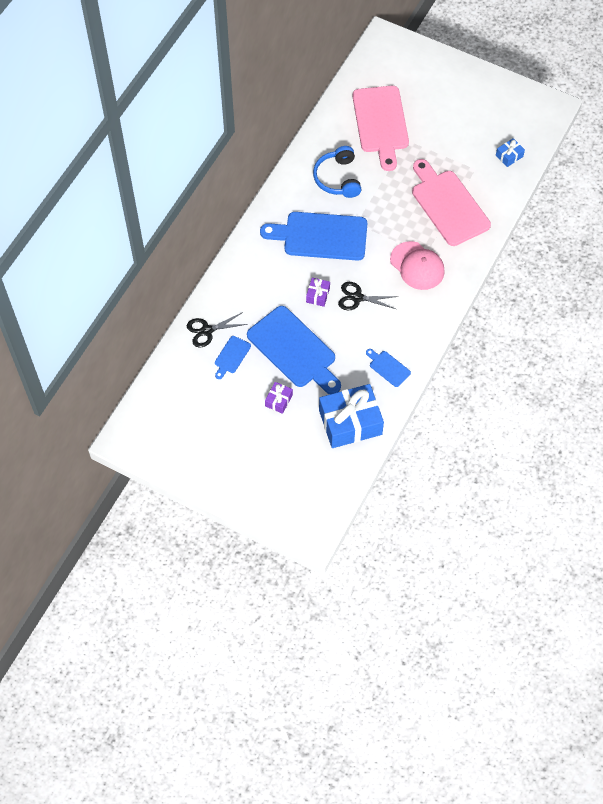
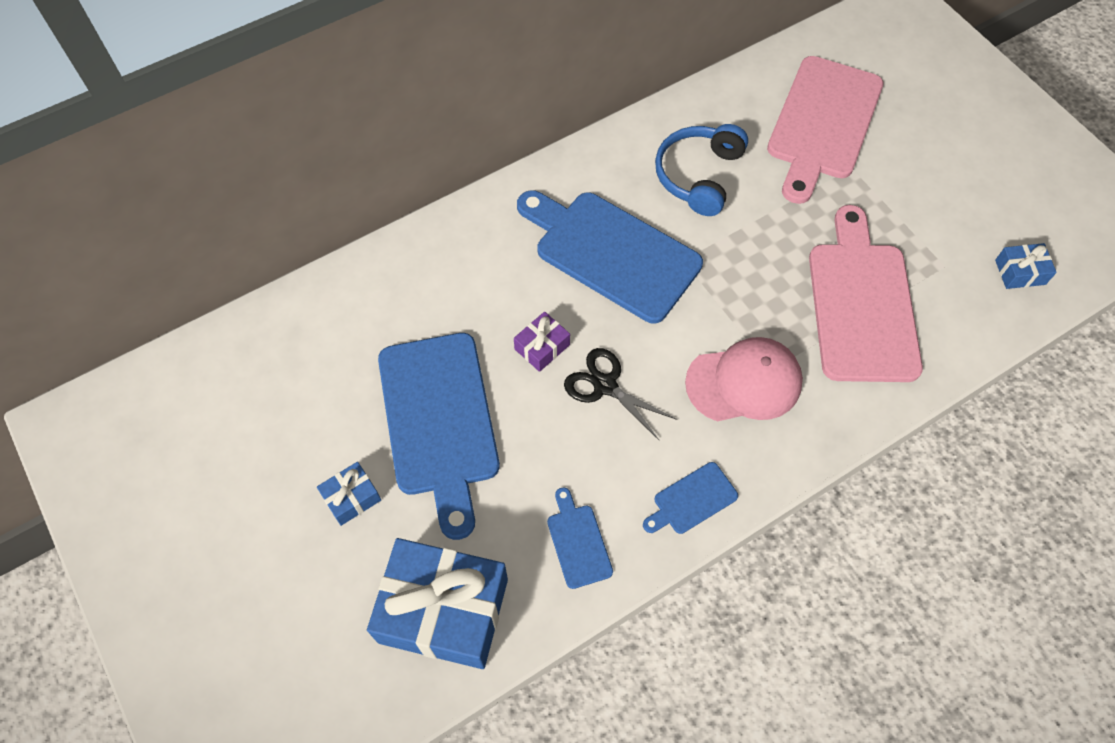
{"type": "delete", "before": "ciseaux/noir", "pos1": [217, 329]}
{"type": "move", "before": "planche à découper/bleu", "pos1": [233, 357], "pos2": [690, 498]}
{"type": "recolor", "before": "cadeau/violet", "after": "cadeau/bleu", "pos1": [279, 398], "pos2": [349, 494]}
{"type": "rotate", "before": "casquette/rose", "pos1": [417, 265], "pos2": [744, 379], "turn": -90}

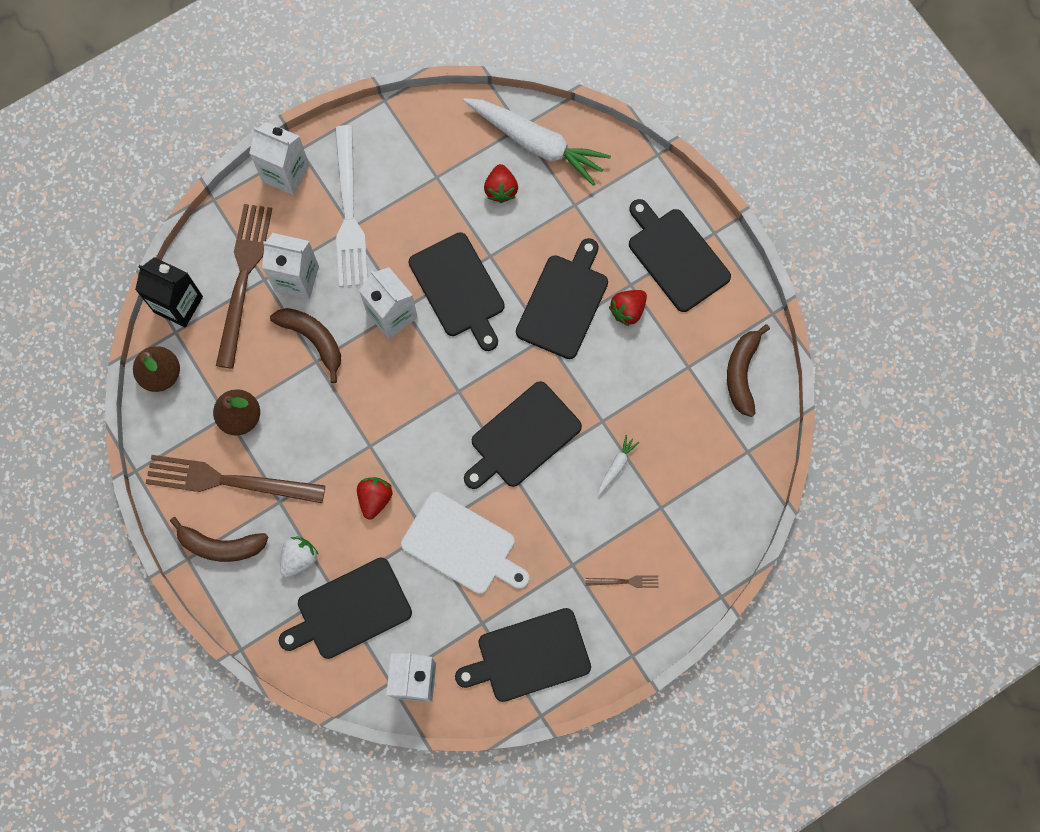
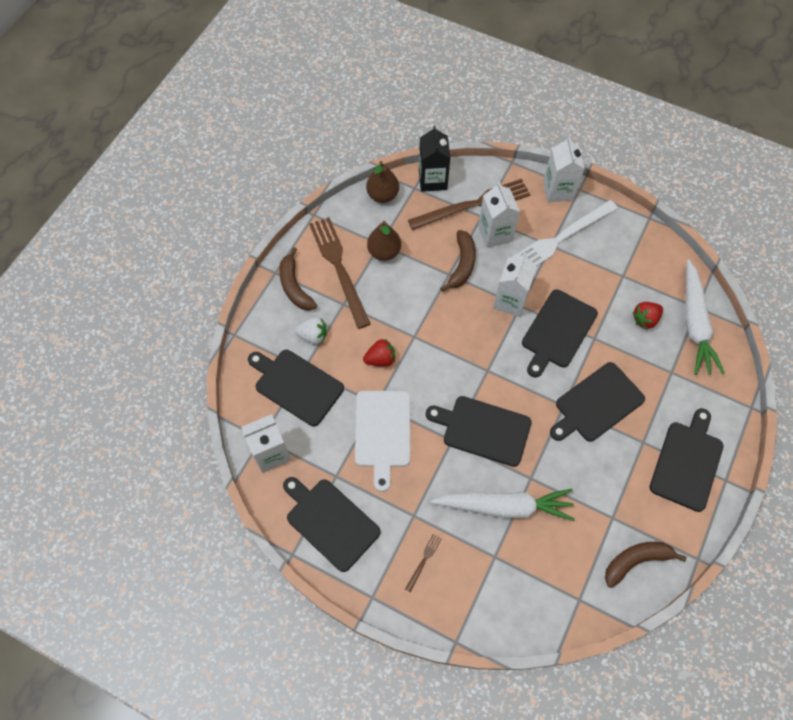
{"type": "rotate", "before": "planche à découper/noir", "pos1": [562, 298], "pos2": [597, 402], "turn": 150}
{"type": "rotate", "before": "fourchette/marron", "pos1": [622, 581], "pos2": [423, 563], "turn": -120}
{"type": "resize", "before": "carotte/blanc", "pos1": [618, 465], "pos2": [503, 505], "scale": 2.47}
{"type": "delete", "before": "fraise/rouge", "pos1": [628, 308]}

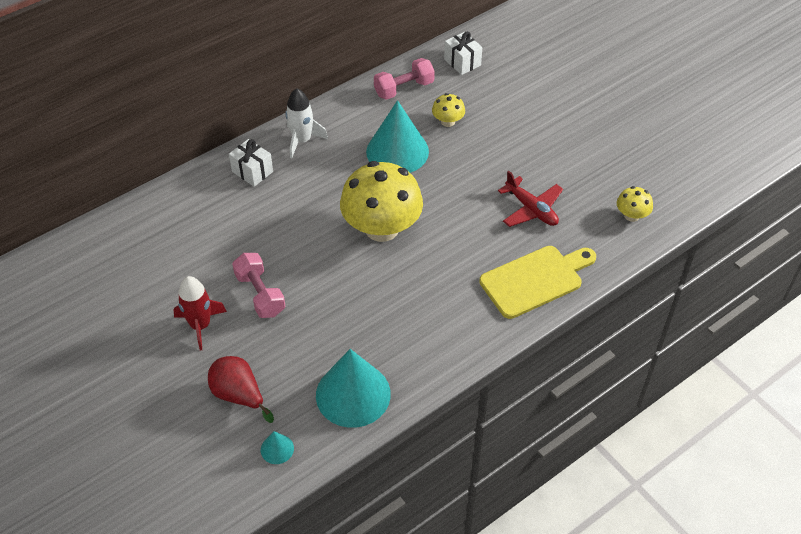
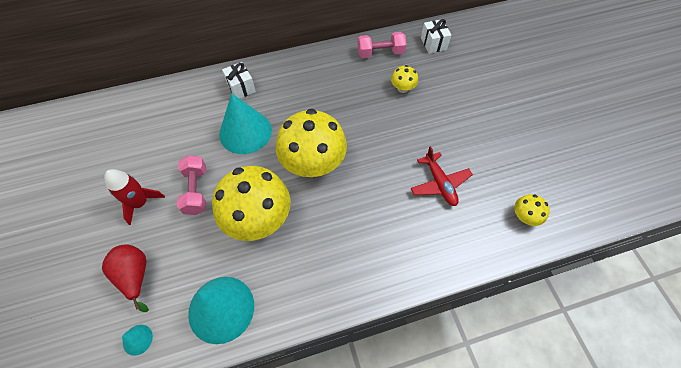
{"type": "delete", "before": "fusée/blanc", "pos1": [306, 123]}
{"type": "move", "before": "cône/turquoise", "pos1": [397, 136], "pos2": [245, 123]}
{"type": "delete", "before": "planche à découper/jaune", "pos1": [537, 282]}
{"type": "insert", "after": "champignon/jaune", "pos2": [251, 203]}

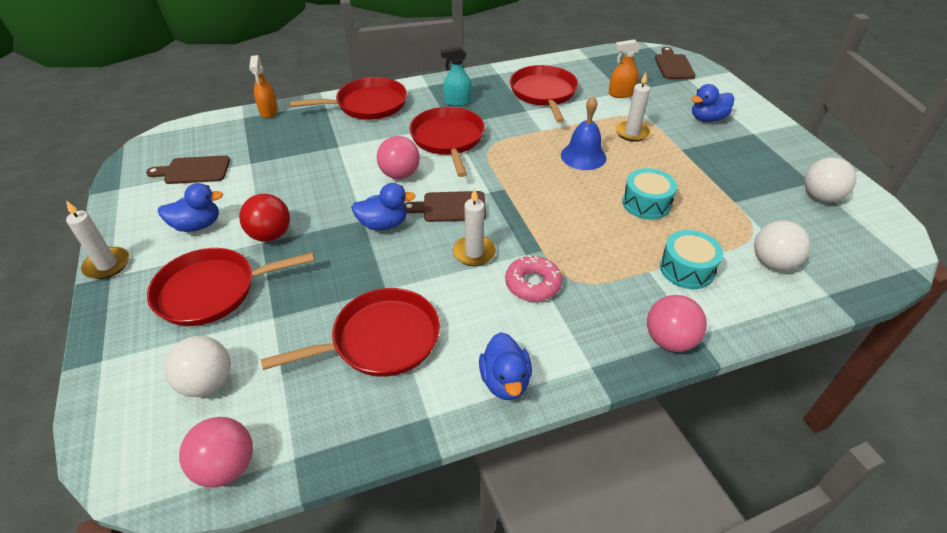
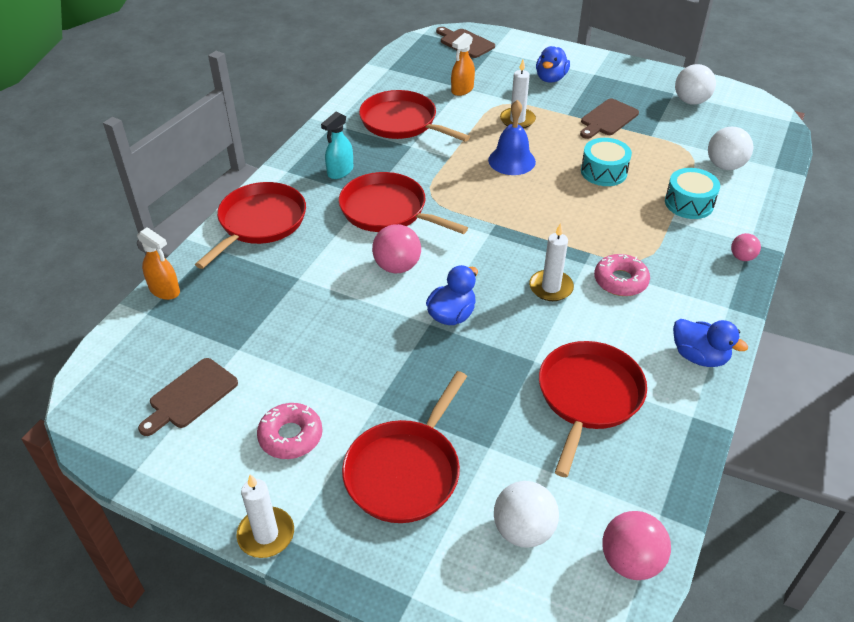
{"type": "replace", "before": "canard/bleu", "after": "beignet/rose", "pos1": [190, 207], "pos2": [289, 431]}
{"type": "delete", "before": "balle/rouge", "pos1": [264, 218]}
{"type": "move", "before": "planche à découper/marron", "pos1": [445, 206], "pos2": [609, 119]}
{"type": "resize", "before": "balle/rose", "pos1": [677, 323], "pos2": [746, 247], "scale": 0.58}

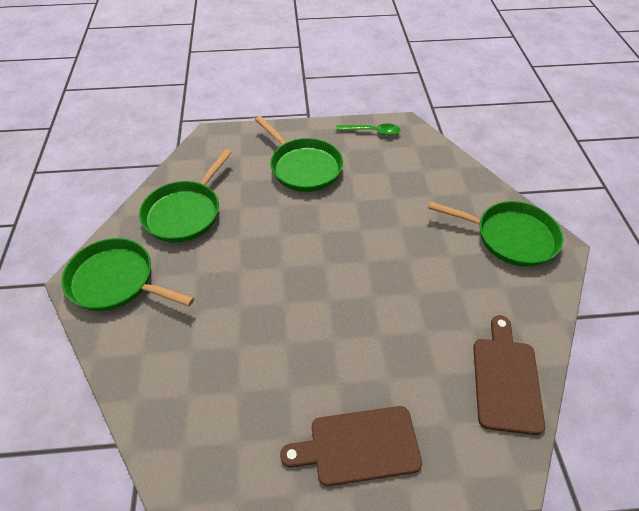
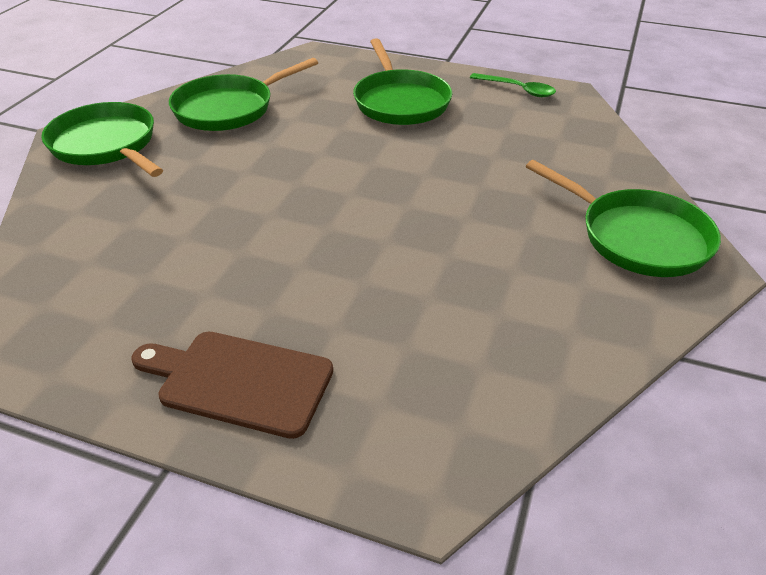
{"type": "delete", "before": "planche à découper/marron", "pos1": [509, 375]}

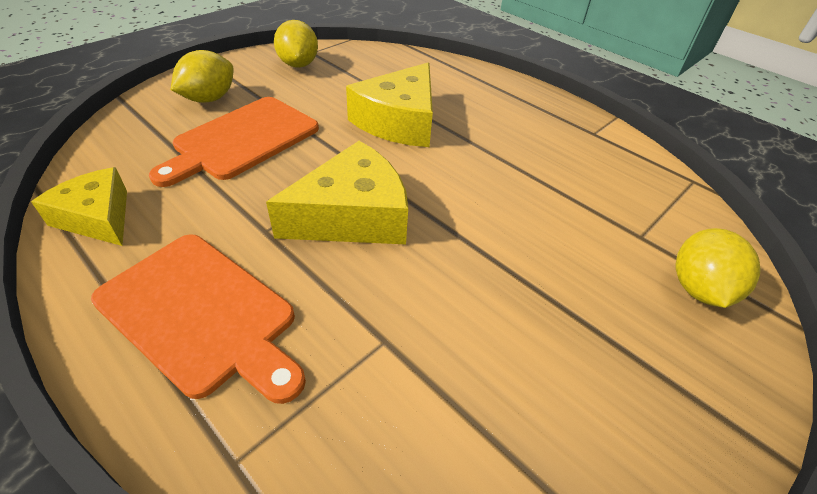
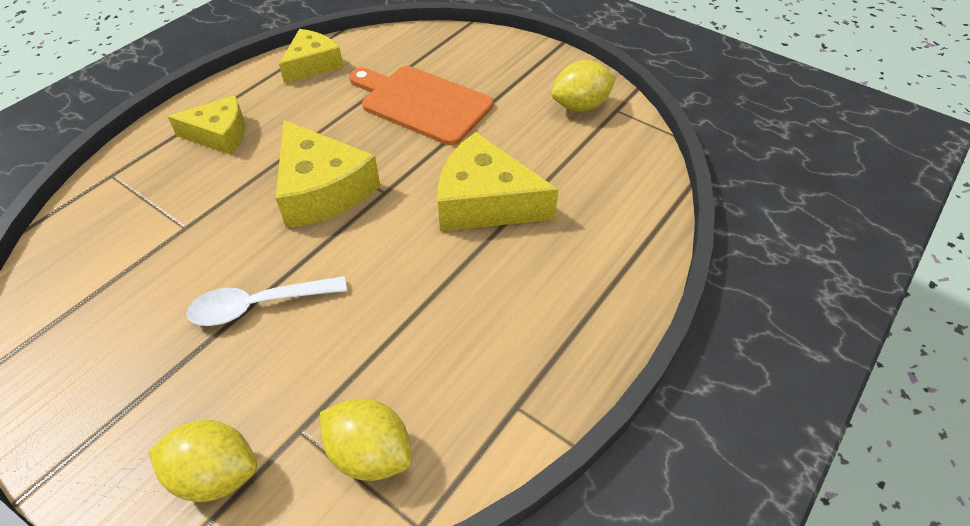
{"type": "replace", "before": "planche à découper/orange", "after": "fromage/jaune", "pos1": [198, 319], "pos2": [206, 125]}
{"type": "move", "before": "citron/jaune", "pos1": [202, 76], "pos2": [366, 440]}
{"type": "insert", "after": "cuillère/blanc", "pos2": [267, 301]}

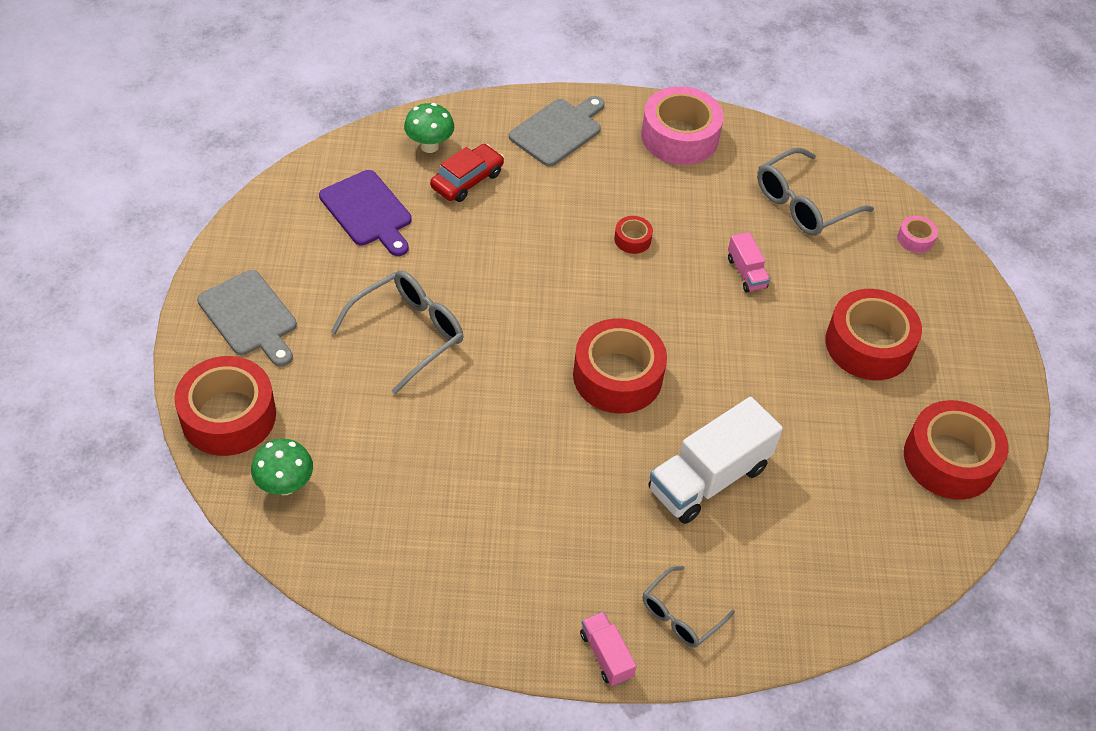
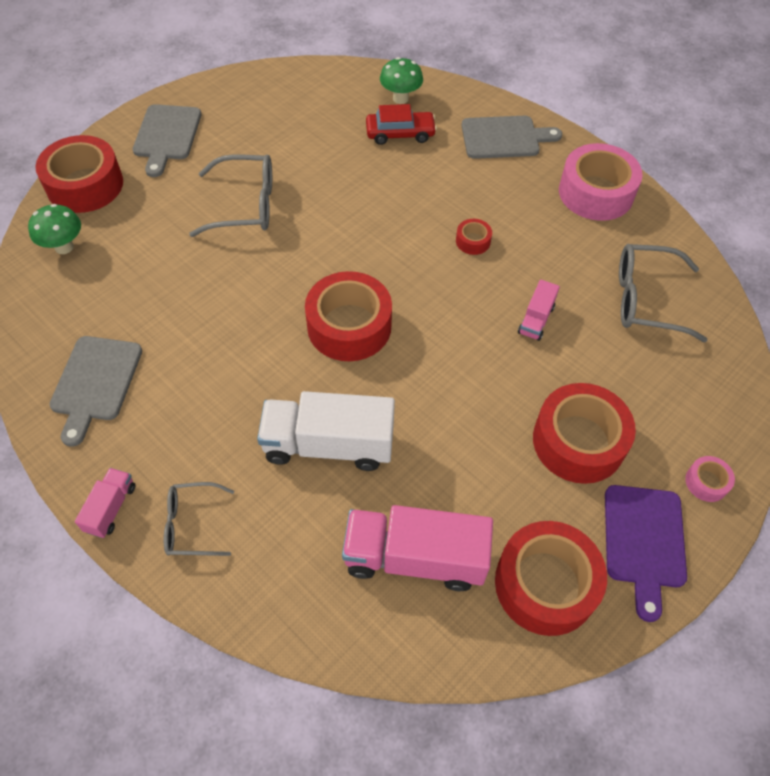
{"type": "move", "before": "planche à découper/violet", "pos1": [365, 213], "pos2": [646, 553]}
{"type": "move", "before": "ruban adhésif/rose", "pos1": [917, 234], "pos2": [710, 479]}
{"type": "insert", "after": "planche à découper/gris", "pos2": [95, 391]}
{"type": "insert", "after": "camion/rose", "pos2": [417, 548]}

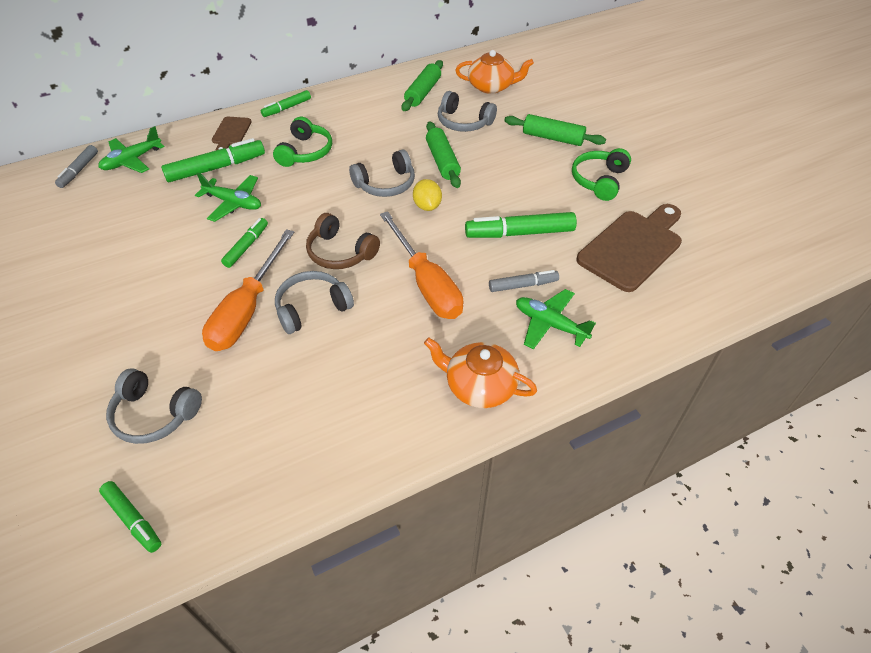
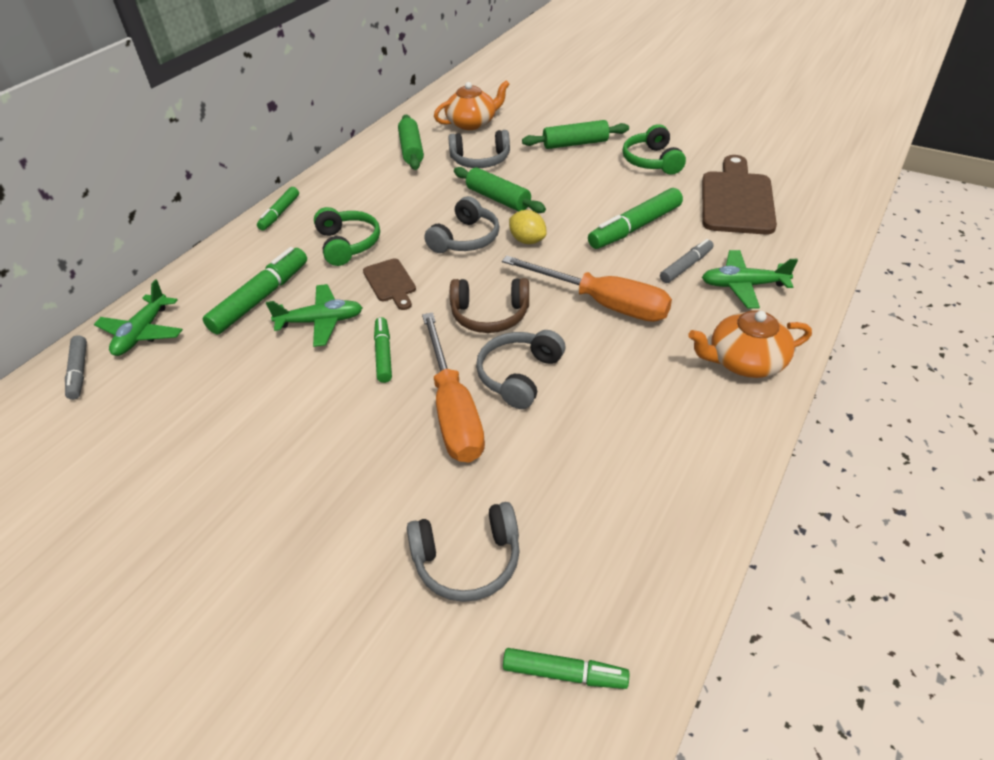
{"type": "move", "before": "planche à découper/marron", "pos1": [232, 133], "pos2": [389, 284]}

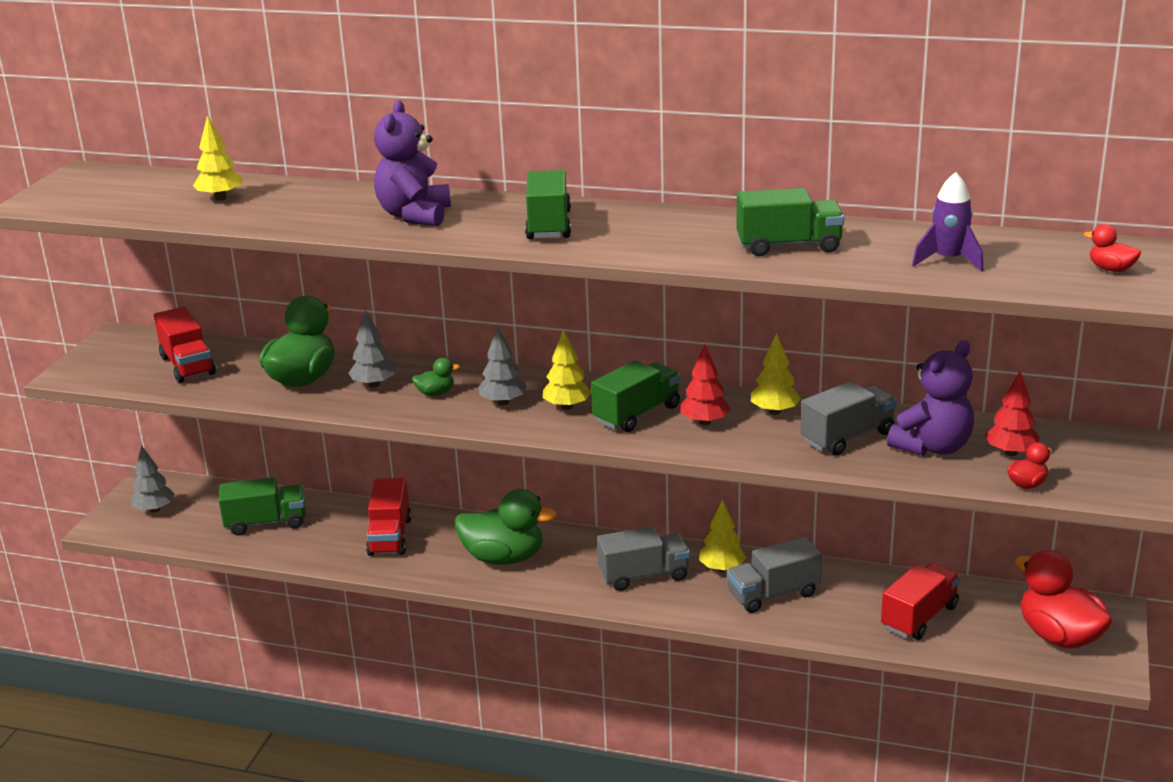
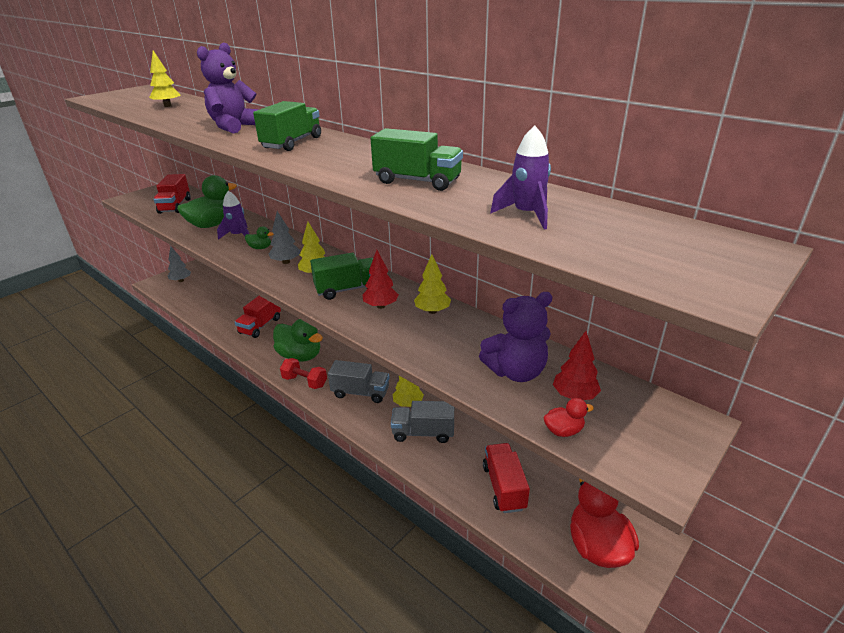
{"type": "delete", "before": "camion/vert", "pos1": [262, 506]}
{"type": "replace", "before": "arbre/gris", "after": "fusée/violet", "pos1": [372, 349], "pos2": [233, 215]}
{"type": "delete", "before": "camion/gris", "pos1": [848, 418]}
{"type": "rotate", "before": "camion/rouge", "pos1": [920, 601], "pos2": [506, 478], "turn": -75}
{"type": "delete", "before": "canard/rouge", "pos1": [1112, 248]}
{"type": "insert", "after": "haltère/rouge", "pos2": [303, 373]}

